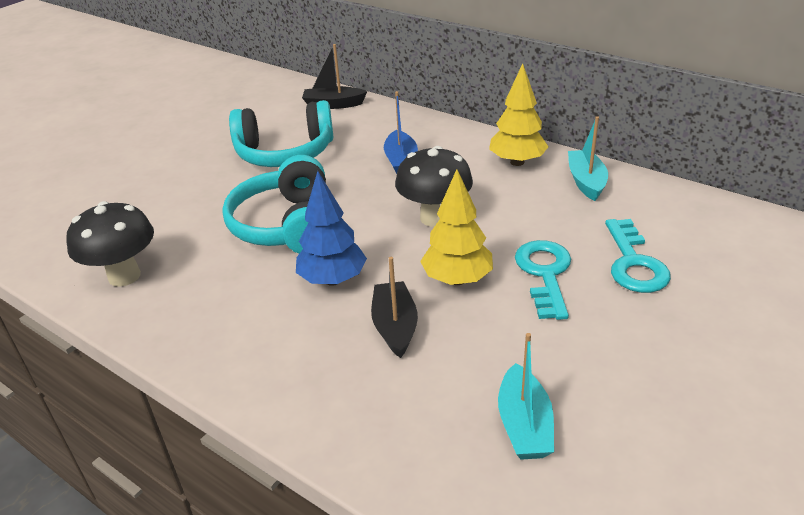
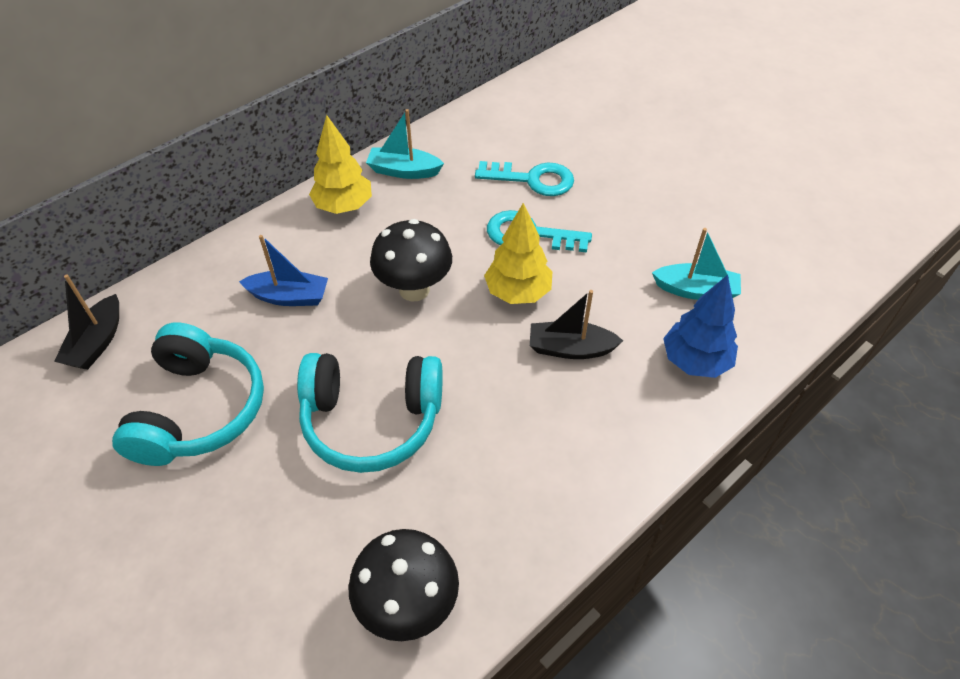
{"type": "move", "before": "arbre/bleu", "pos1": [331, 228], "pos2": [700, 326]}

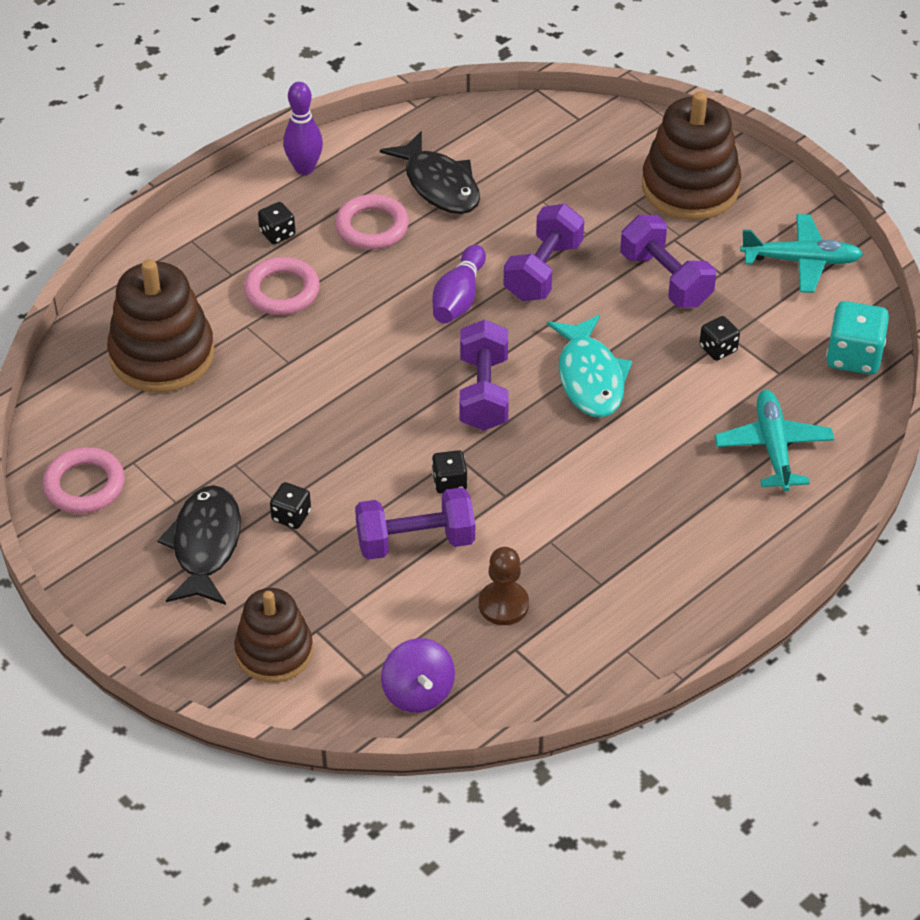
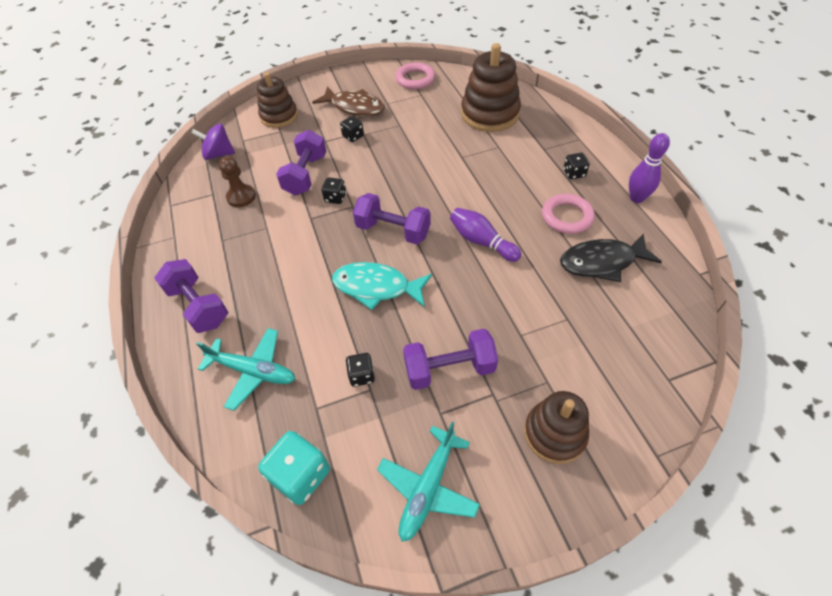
{"type": "recolor", "before": "poisson/noir", "after": "poisson/marron", "pos1": [199, 545], "pos2": [348, 101]}
{"type": "delete", "before": "anneau/rose", "pos1": [282, 286]}
{"type": "move", "before": "haltère/violet", "pos1": [544, 252], "pos2": [191, 296]}
{"type": "resize", "before": "jouet à empiler/marron", "pos1": [691, 156], "pos2": [556, 427], "scale": 0.66}

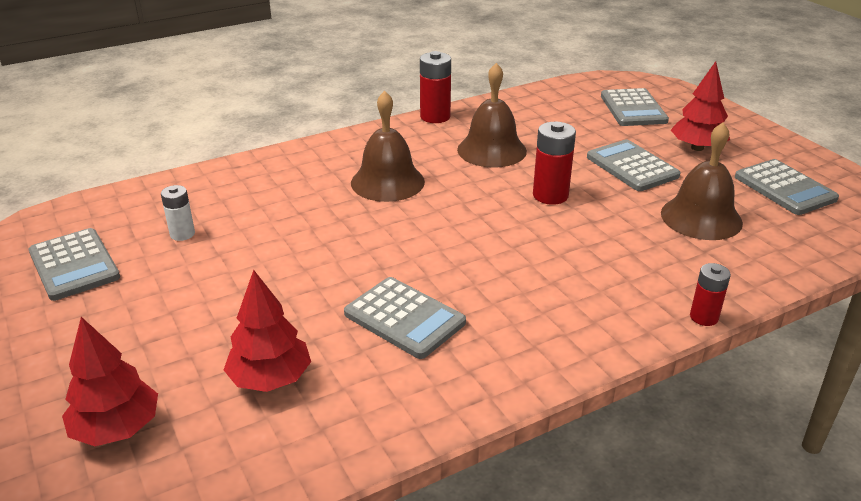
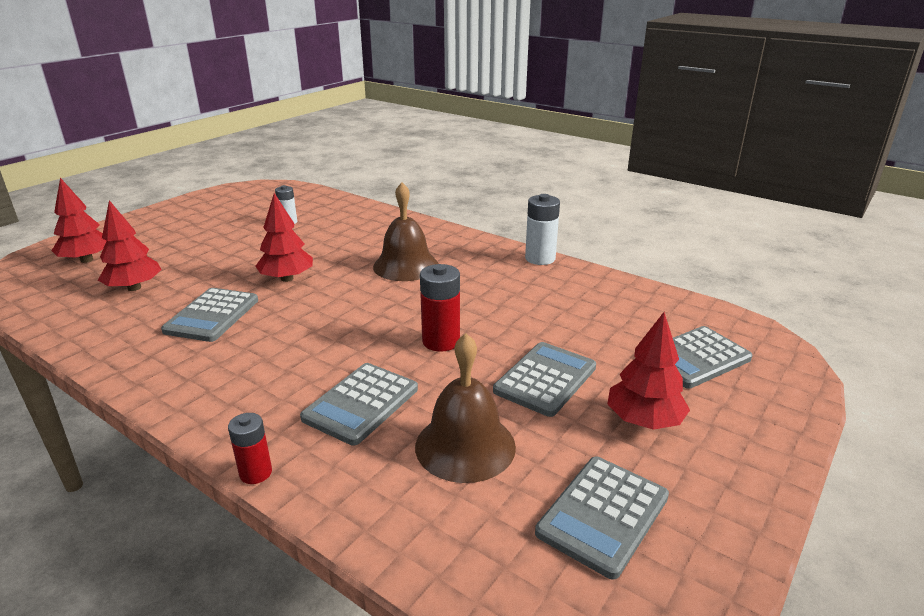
{"type": "move", "before": "calculatrice/gris", "pos1": [74, 264], "pos2": [359, 404]}
{"type": "recolor", "before": "pile/rouge", "after": "pile/blanc", "pos1": [435, 87], "pos2": [542, 229]}
{"type": "delete", "before": "cloche/marron", "pos1": [492, 115]}
{"type": "insert", "after": "arbre/rouge", "pos2": [284, 237]}

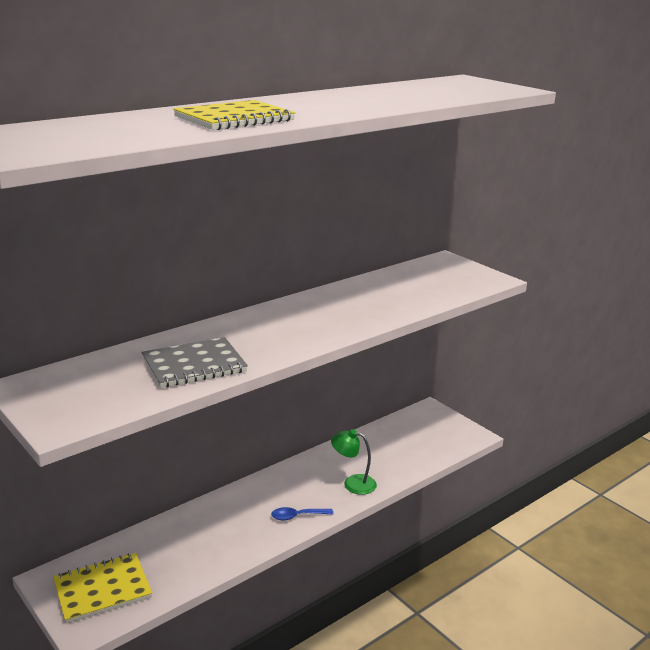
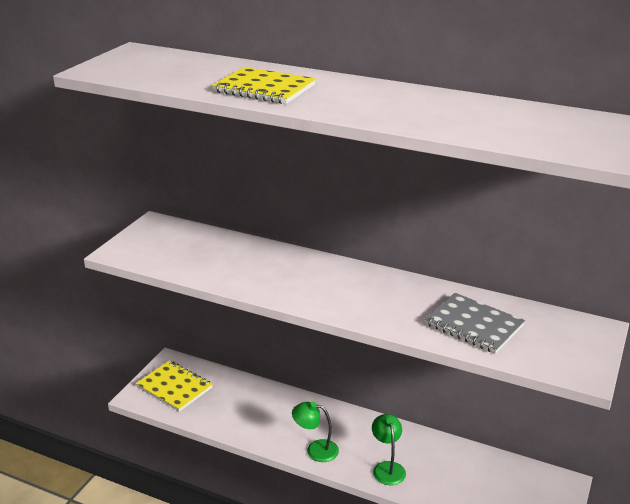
{"type": "move", "before": "carnet/gris", "pos1": [194, 362], "pos2": [474, 323]}
{"type": "replace", "before": "cuillère/bleu", "after": "lampe/vert", "pos1": [302, 513], "pos2": [315, 432]}

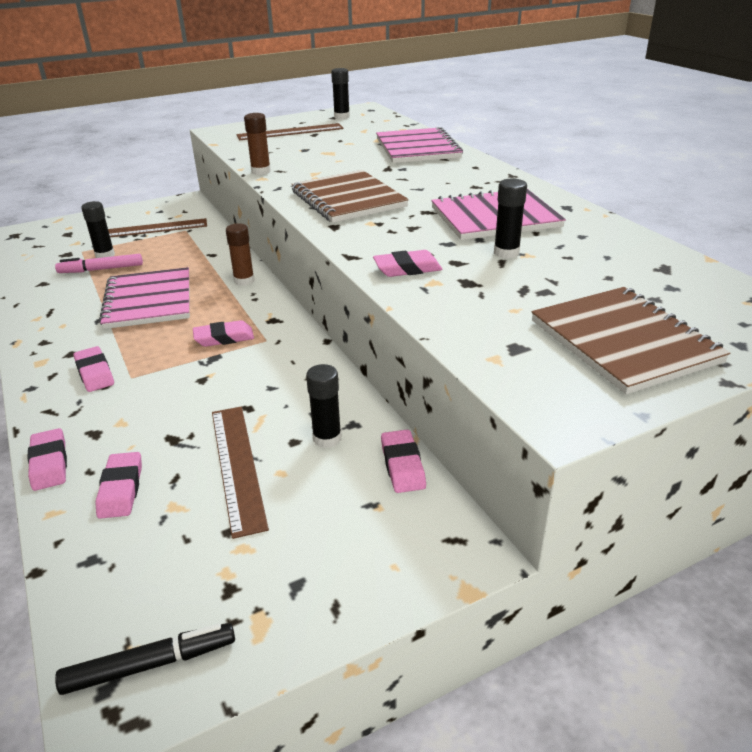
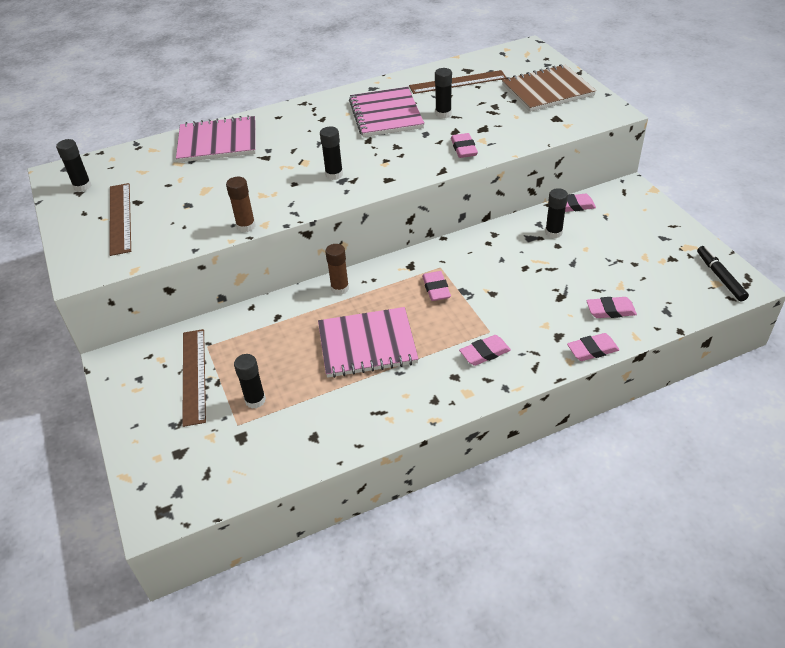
{"type": "delete", "before": "feutre/rose", "pos1": [99, 263]}
{"type": "move", "before": "règle/marron", "pos1": [240, 473], "pos2": [458, 82]}
{"type": "replace", "before": "carnet/marron", "after": "bâton de colle/noir", "pos1": [350, 196], "pos2": [331, 153]}

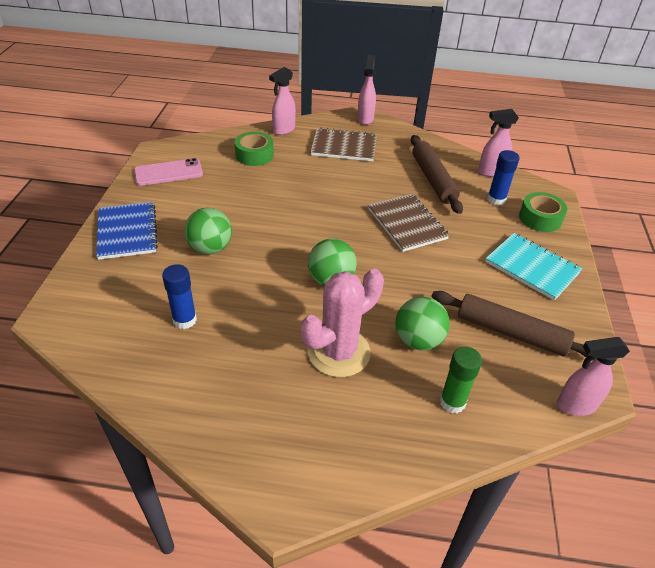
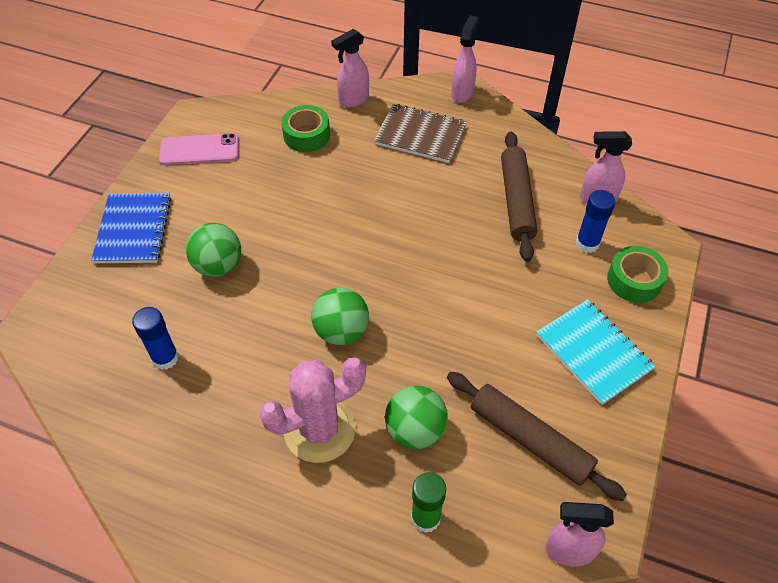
{"type": "delete", "before": "carnet/marron", "pos1": [409, 223]}

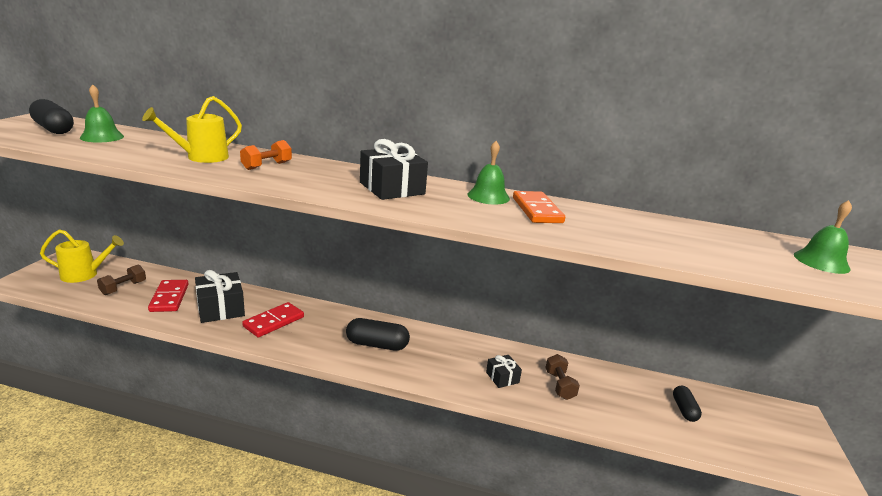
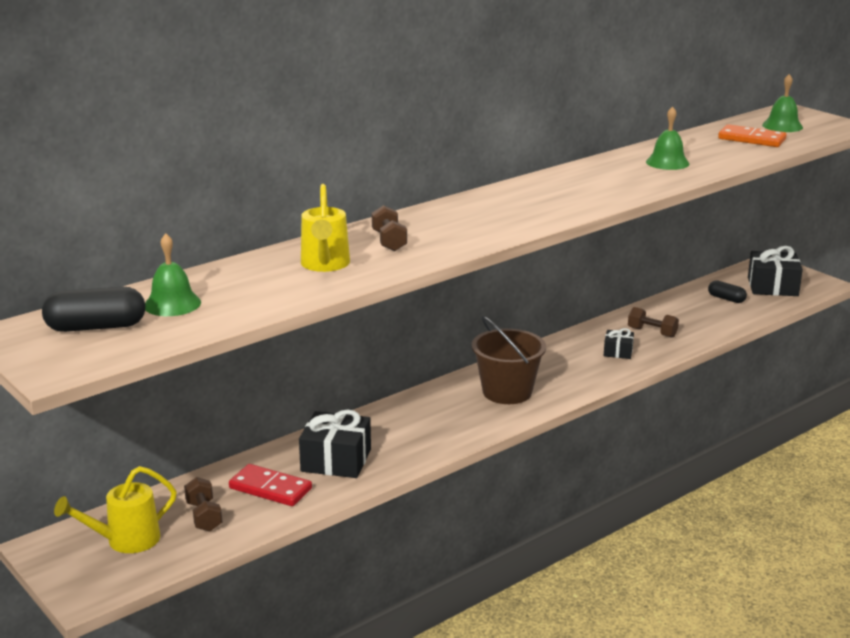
{"type": "rotate", "before": "arrosoir/jaune", "pos1": [82, 256], "pos2": [115, 509], "turn": -150}
{"type": "recolor", "before": "haltère/orange", "after": "haltère/marron", "pos1": [266, 155], "pos2": [389, 228]}
{"type": "delete", "before": "domino/rouge", "pos1": [273, 319]}
{"type": "replace", "before": "gélule/noir", "after": "seau/marron", "pos1": [378, 334], "pos2": [509, 360]}
{"type": "move", "before": "cadeau/noir", "pos1": [394, 169], "pos2": [775, 271]}
{"type": "move", "before": "cloche/vert", "pos1": [488, 173], "pos2": [668, 138]}
{"type": "move", "before": "domino/orange", "pos1": [539, 207], "pos2": [752, 135]}

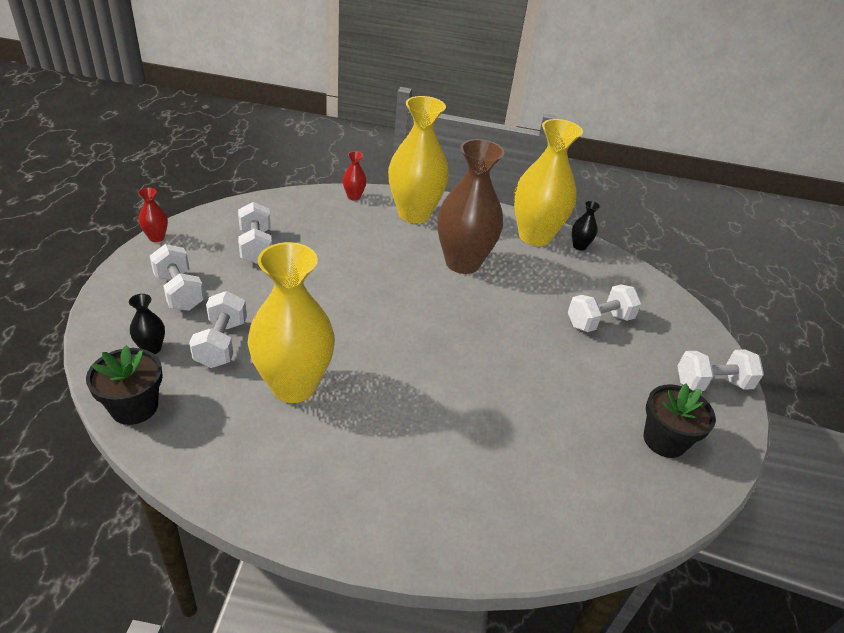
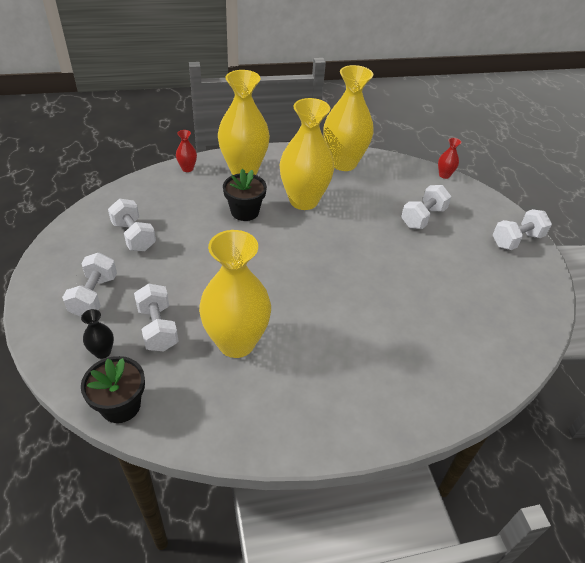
{"type": "move", "before": "vase/rouge", "pos1": [153, 214], "pos2": [449, 158]}
{"type": "rotate", "before": "haltère/blanc", "pos1": [177, 277], "pos2": [89, 285], "turn": 60}
{"type": "recolor", "before": "vase/marron", "after": "vase/jaune", "pos1": [471, 206], "pos2": [307, 154]}
{"type": "delete", "before": "vase/noir", "pos1": [586, 225]}
{"type": "move", "before": "pot de fleurs/noir", "pos1": [680, 421], "pos2": [245, 195]}

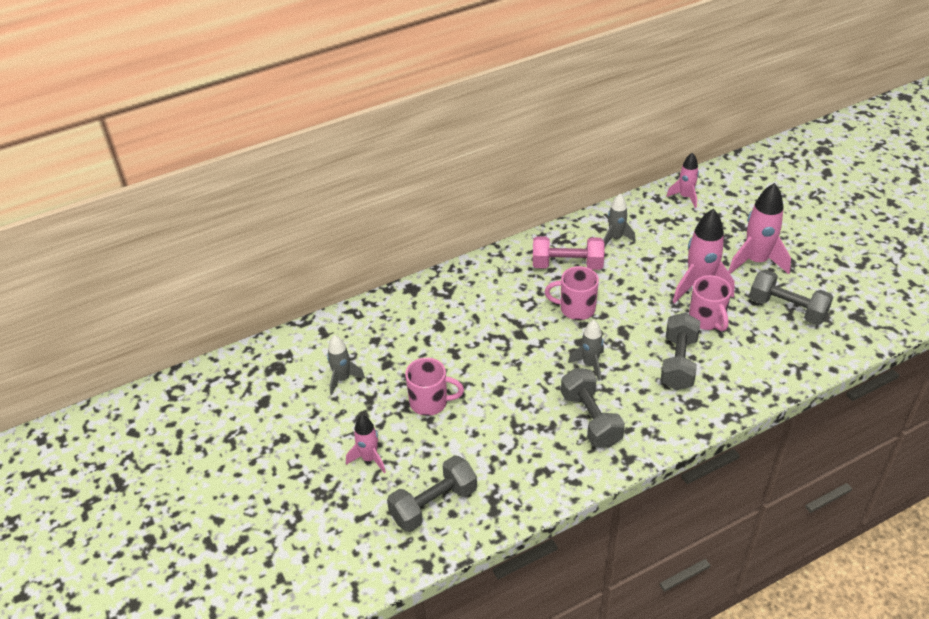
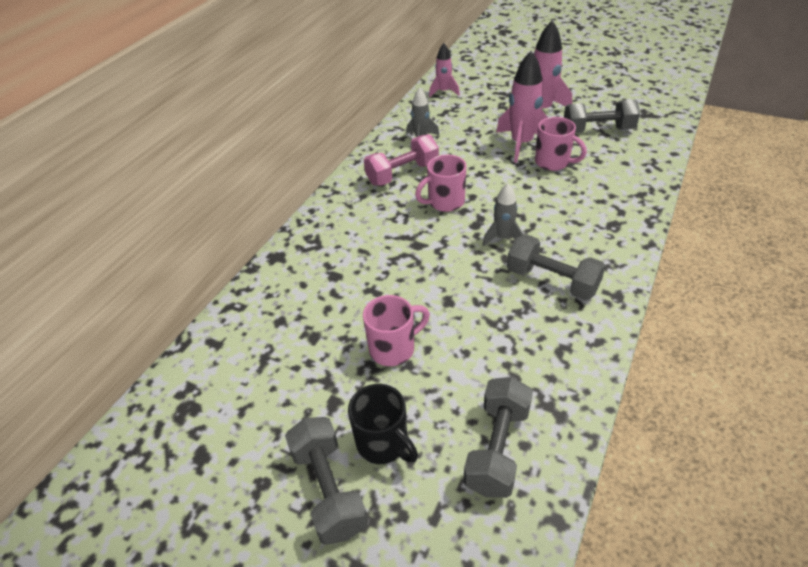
{"type": "delete", "before": "fusée/gris", "pos1": [346, 365]}
{"type": "replace", "before": "fusée/rose", "after": "tasse/noir", "pos1": [366, 444], "pos2": [383, 424]}
{"type": "move", "before": "haltère/gris", "pos1": [680, 351], "pos2": [326, 481]}

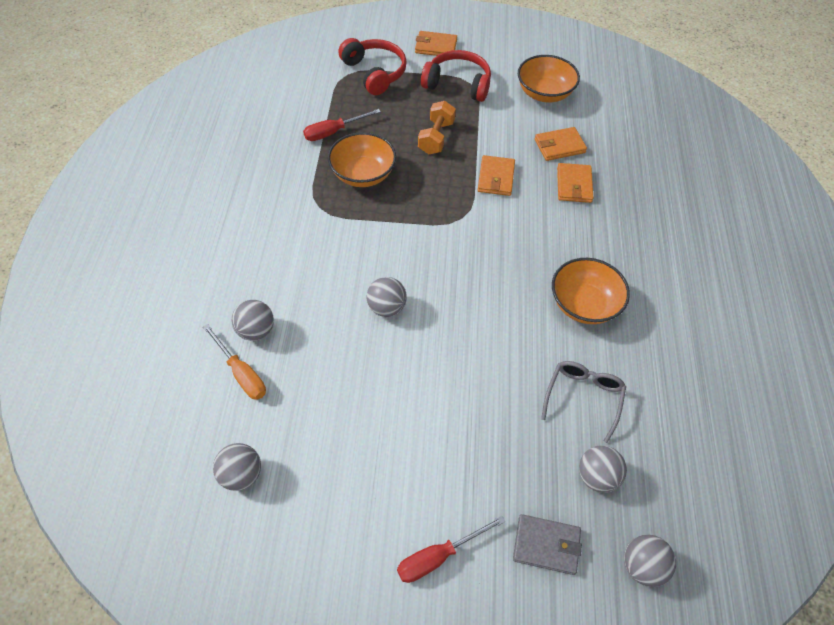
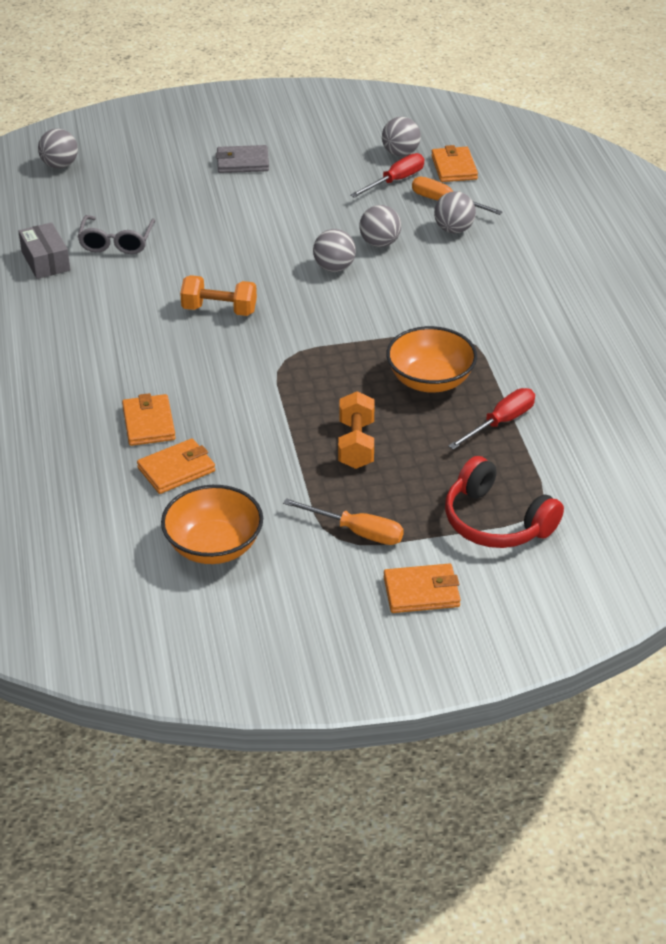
{"type": "move", "before": "tournevis/rouge", "pos1": [451, 549], "pos2": [387, 175]}
{"type": "replace", "before": "casque audio/rouge", "after": "tournevis/orange", "pos1": [456, 76], "pos2": [343, 521]}
{"type": "move", "before": "portefeuille/orange", "pos1": [496, 175], "pos2": [454, 163]}
{"type": "move", "before": "portefeuille/gris", "pos1": [547, 544], "pos2": [242, 159]}
{"type": "delete", "before": "bol/orange", "pos1": [591, 291]}
{"type": "move", "before": "balle/gris", "pos1": [603, 469], "pos2": [380, 226]}
{"type": "insert", "after": "boîte/gris", "pos2": [44, 250]}
{"type": "insert", "after": "haltère/orange", "pos2": [218, 295]}

